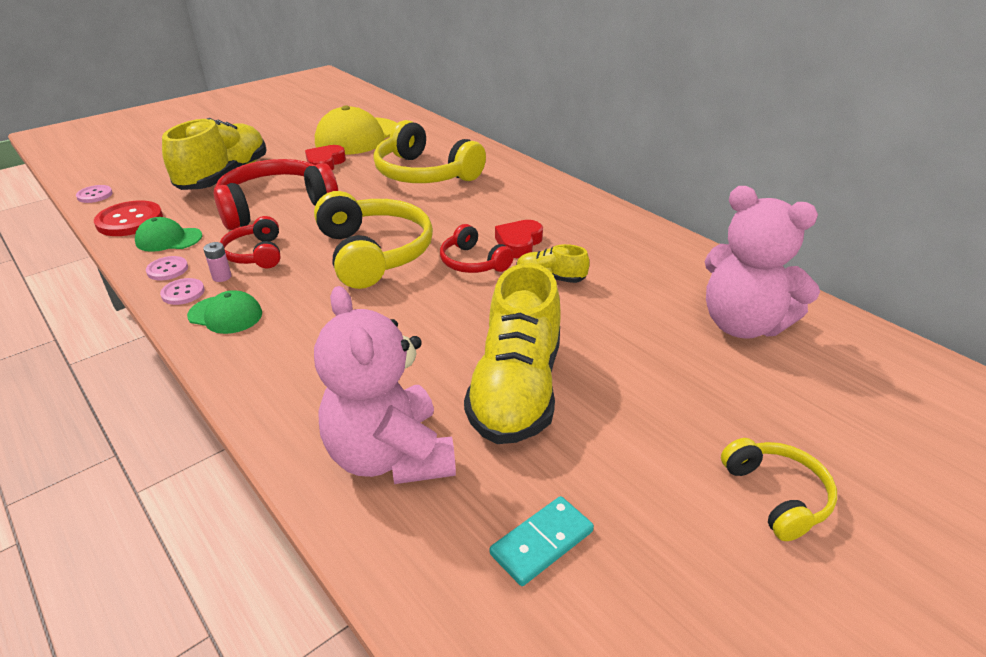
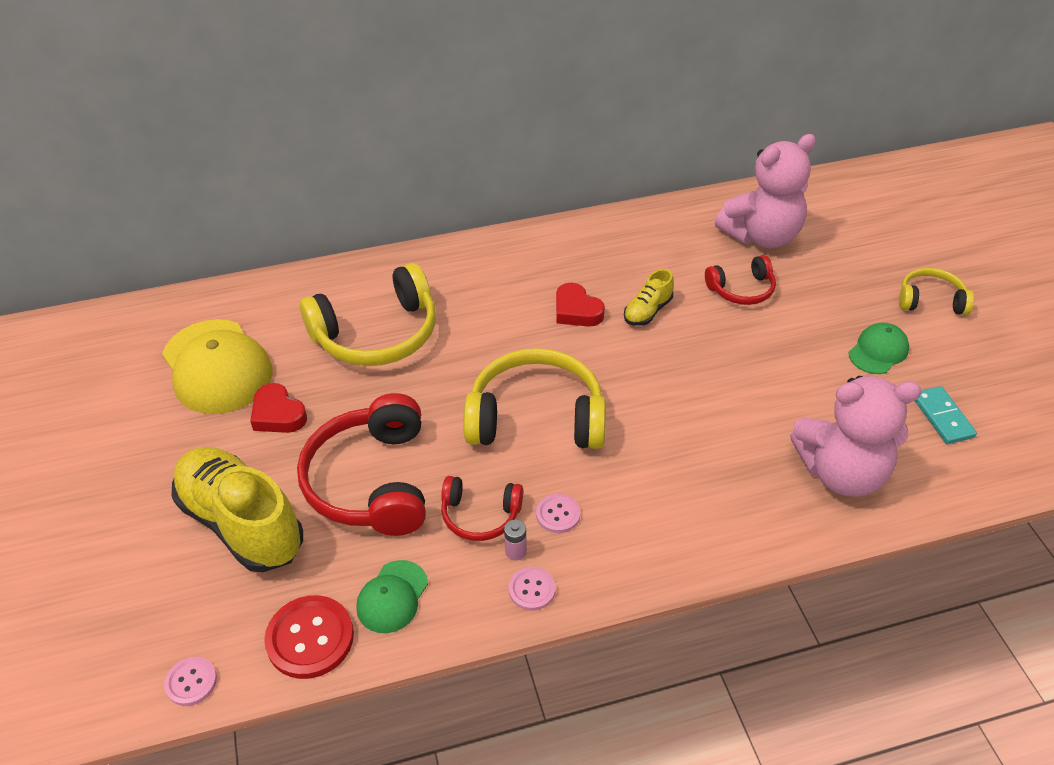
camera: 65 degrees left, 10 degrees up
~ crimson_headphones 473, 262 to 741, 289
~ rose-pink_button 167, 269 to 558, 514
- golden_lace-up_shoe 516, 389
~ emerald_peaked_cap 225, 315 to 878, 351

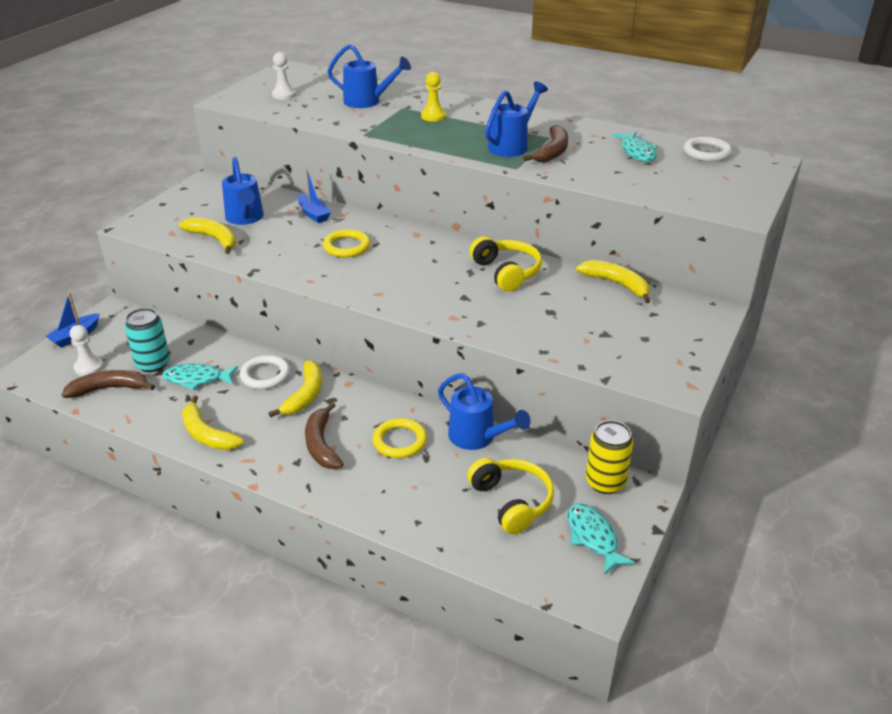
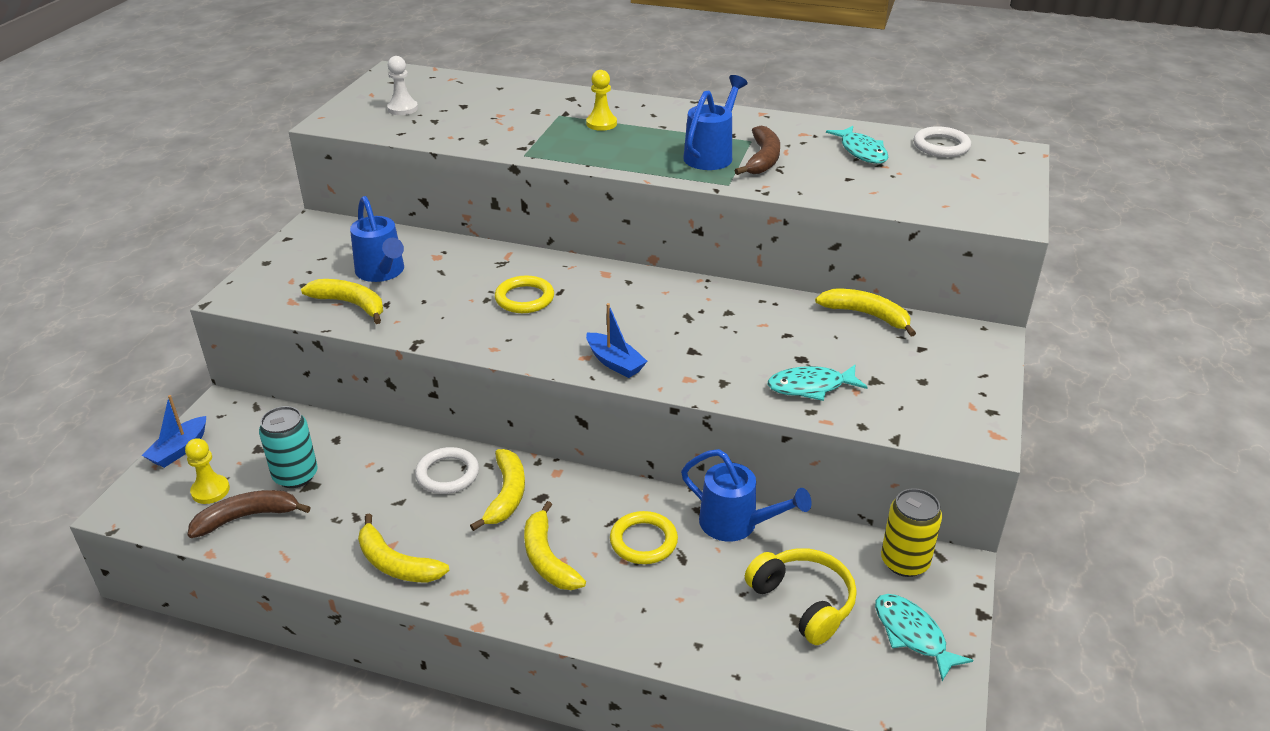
camera: 10 degrees left, 0 degrees up
- cobalt_sprinkling_can 367, 102
~ cobalt_sailboat 313, 214 to 615, 362
- golden_headphones 506, 272
~ snow-white_chess_pawn 89, 367 to golden_chess_pawn 210, 491
~ turquoise_fish 196, 379 to 811, 387
~ dark_brown_banana_fruit 321, 444 to golden_banana_fruit 547, 558

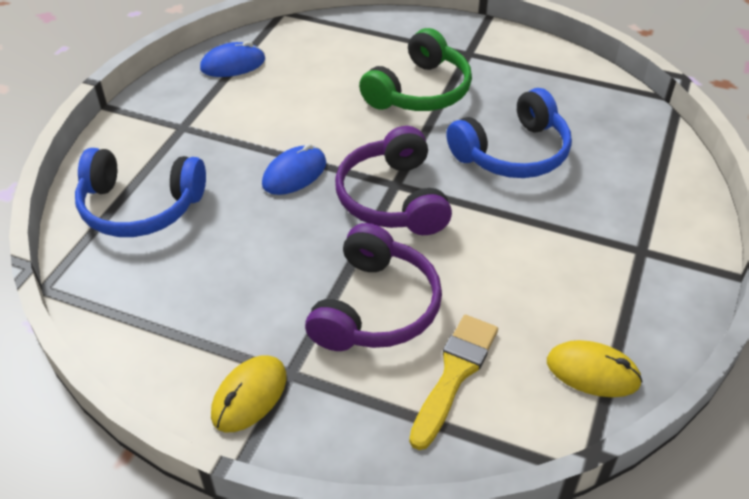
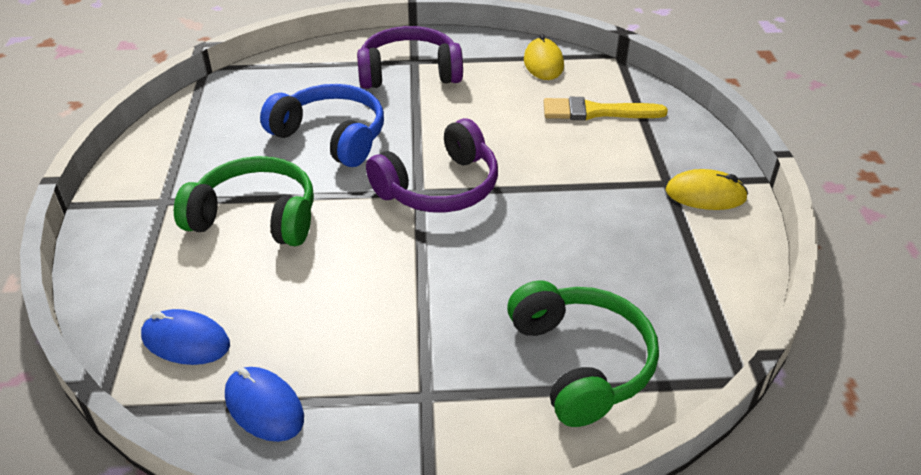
camera: 115 degrees left, 5 degrees down
~ cobalt_mouse 294, 174 to 186, 341
~ cobalt_headphones 140, 207 to emerald_headphones 581, 362
~ royal_purple_headphones 375, 307 to 409, 72

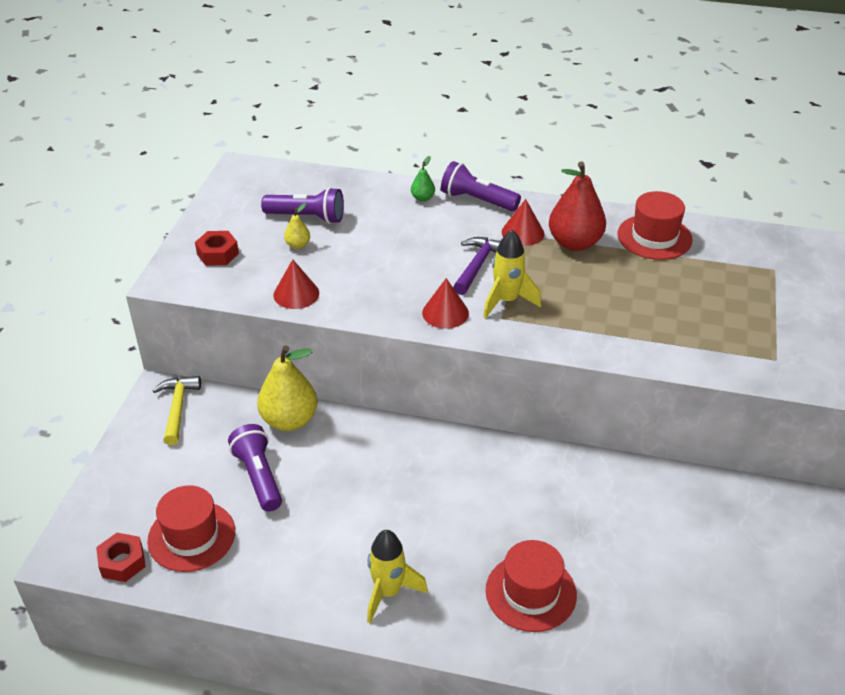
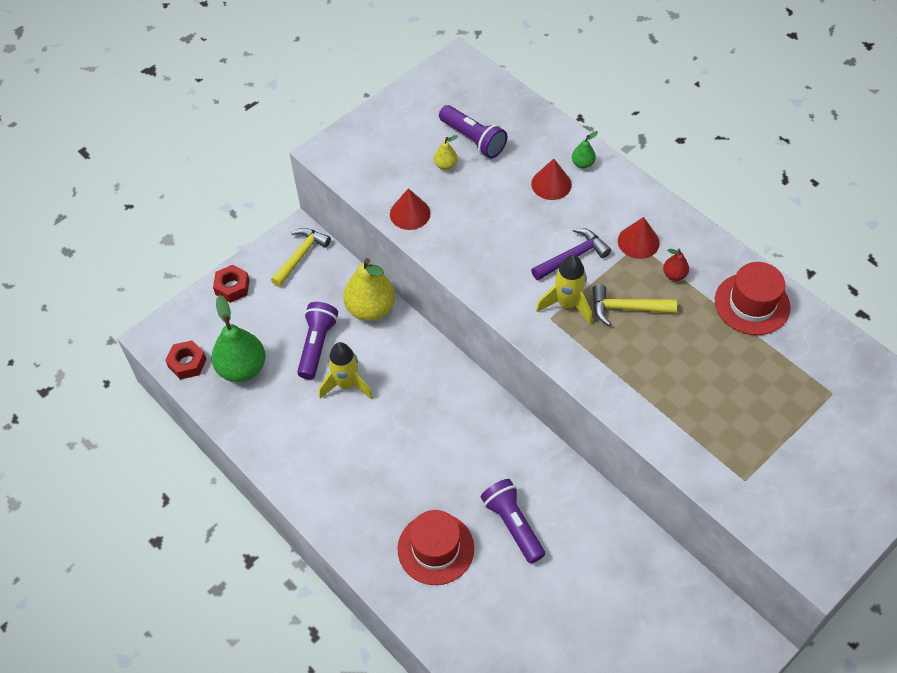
camera: 35 degrees right, 15 degrees up
~ royal_purple_pocket_torch 477, 200 to 513, 524
~ crimson_pear_fruit 574, 243 = 674, 275 x0.46
~ crimson_hexagon_nut 218, 254 to 232, 287
~ crimson_cone 445, 313 to 551, 184
~ crimson_top_hat 191, 536 to emerald_pear_fruit 242, 368
~ golden_toy_rocket 388, 592 to 346, 385
+ golden_hammer 626, 308

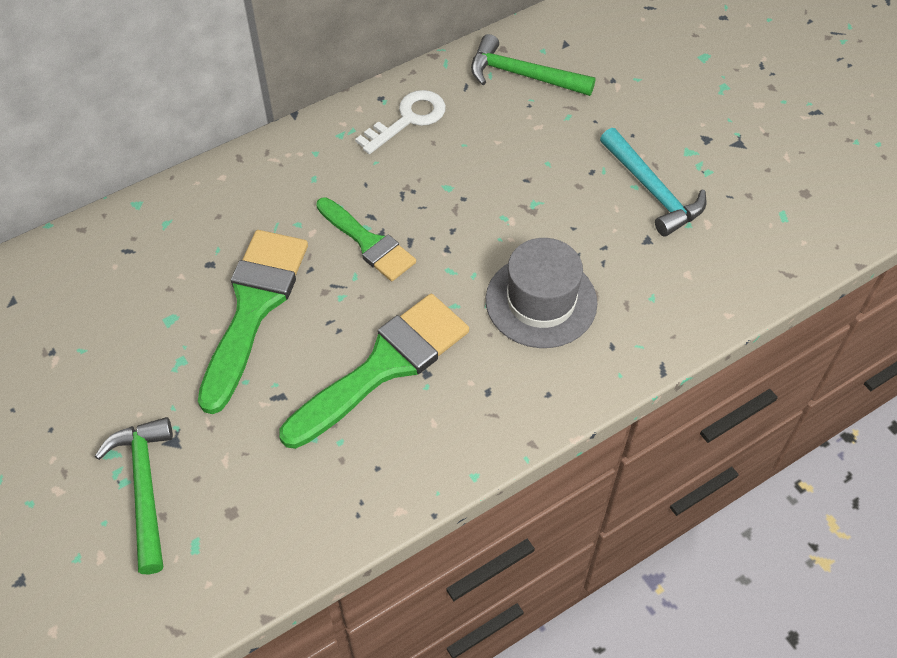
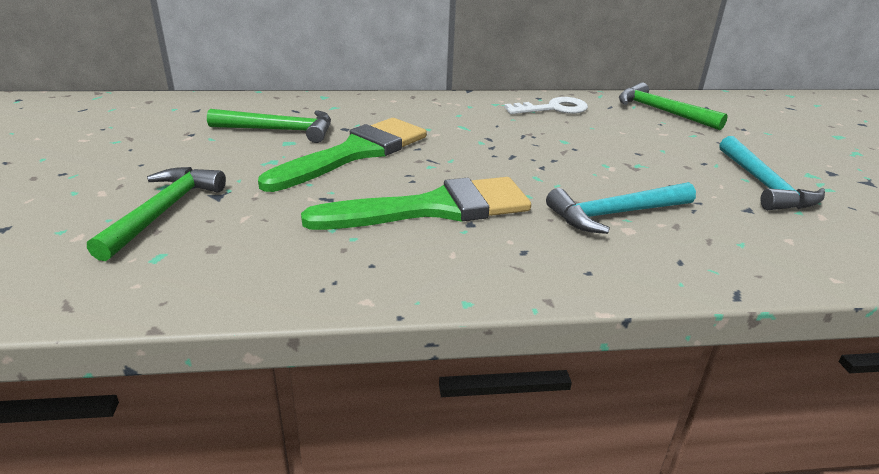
camera: 25 degrees right, 25 degrees down
- emerald_brush 368, 242
~ ash-grey_top_hat 541, 301 to turquoise_hammer 615, 214
+ emerald_hammer 280, 130

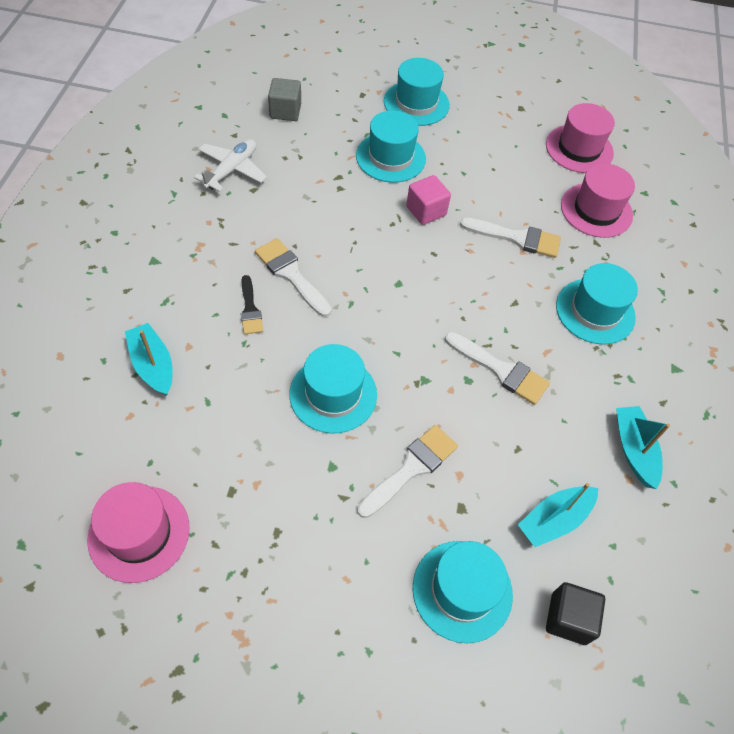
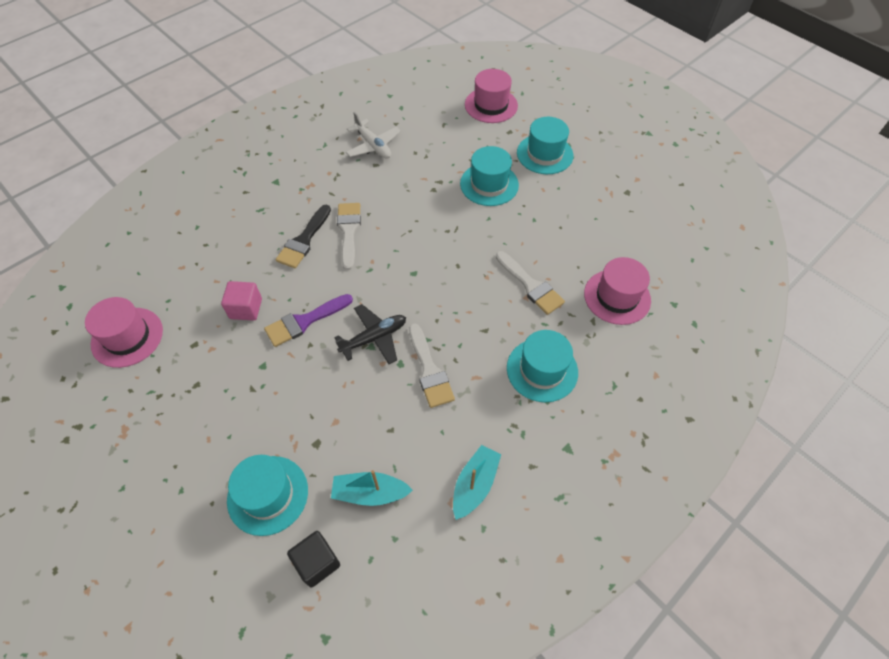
camera: 40 degrees right, 0 degrees up
- ash-grey_cube 285, 111
~ rose-pink_top_hat 579, 149 to 491, 105
~ snow-white_plane 232, 170 = 373, 146 75 degrees clockwise
~ rose-pink_cube 426, 211 to 246, 309
~ black_brush 250, 309 = 304, 240 x1.54
- turquoise_sailboat 153, 365
~ turquoise_top_hat 333, 394 to royal_purple_brush 305, 321
- snow-white_brush 411, 468
+ black_plane 374, 338

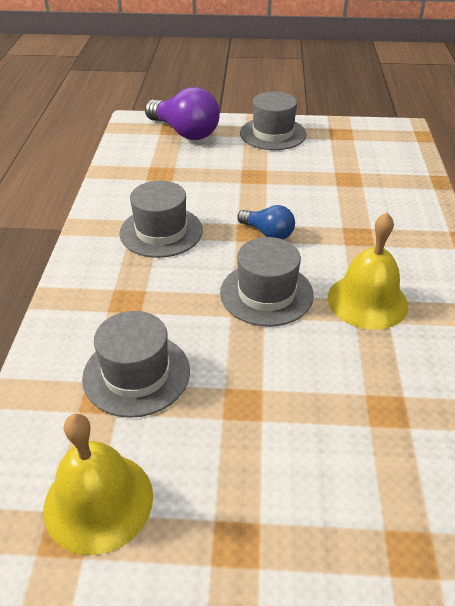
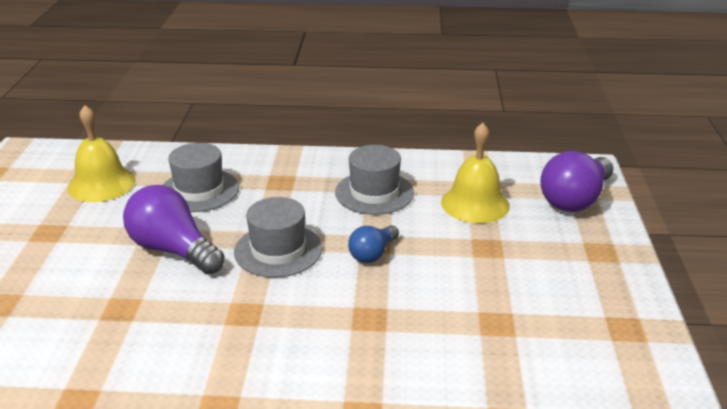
camera: 90 degrees right, 10 degrees down
- ash-grey_top_hat 273, 134
~ golden_hand_bell 367, 301 to 475, 203
+ royal_purple_light_bulb 173, 250

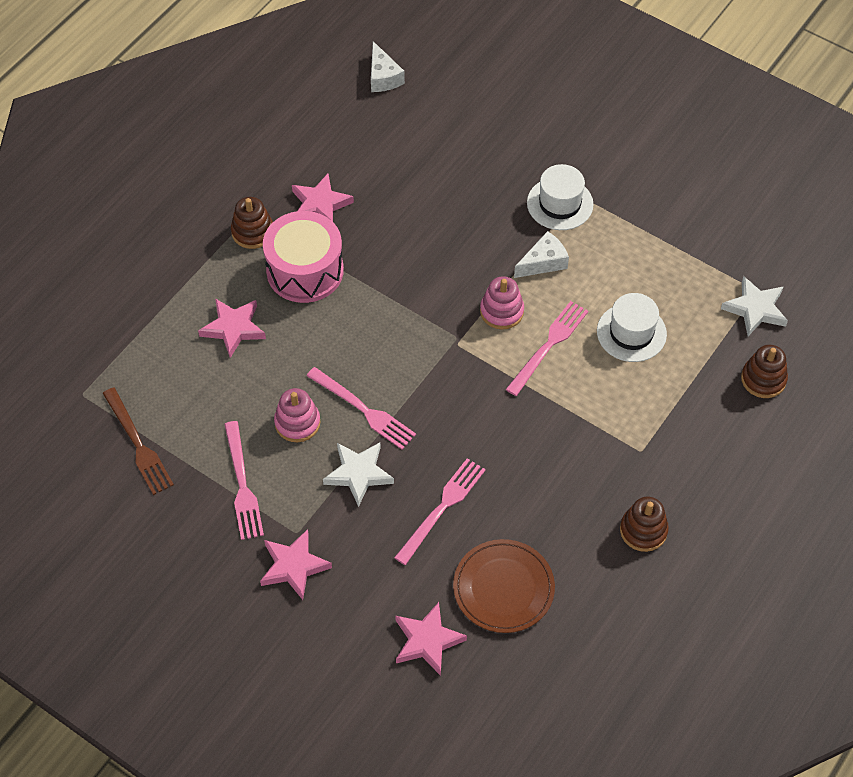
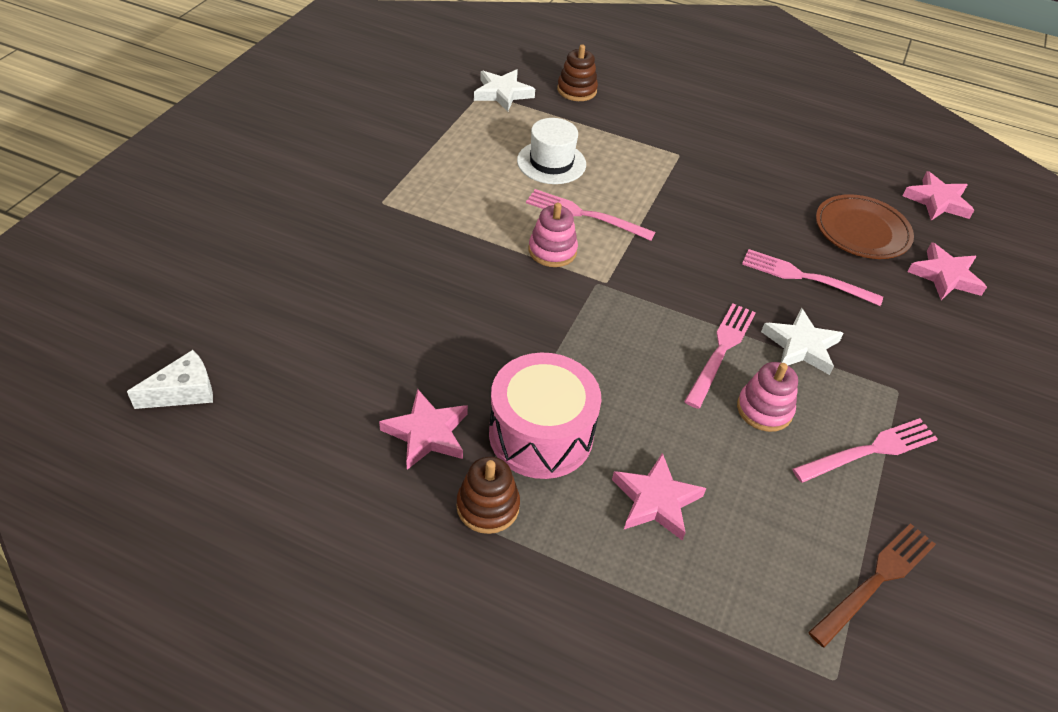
camera: 105 degrees left, 10 degrees down
- snow-white_top_hat 560, 203
- snow-white_cheese_wedge 543, 262
- dark_brown_stacking_rings 643, 530
~ rose-pink_star 294, 566 to 937, 201

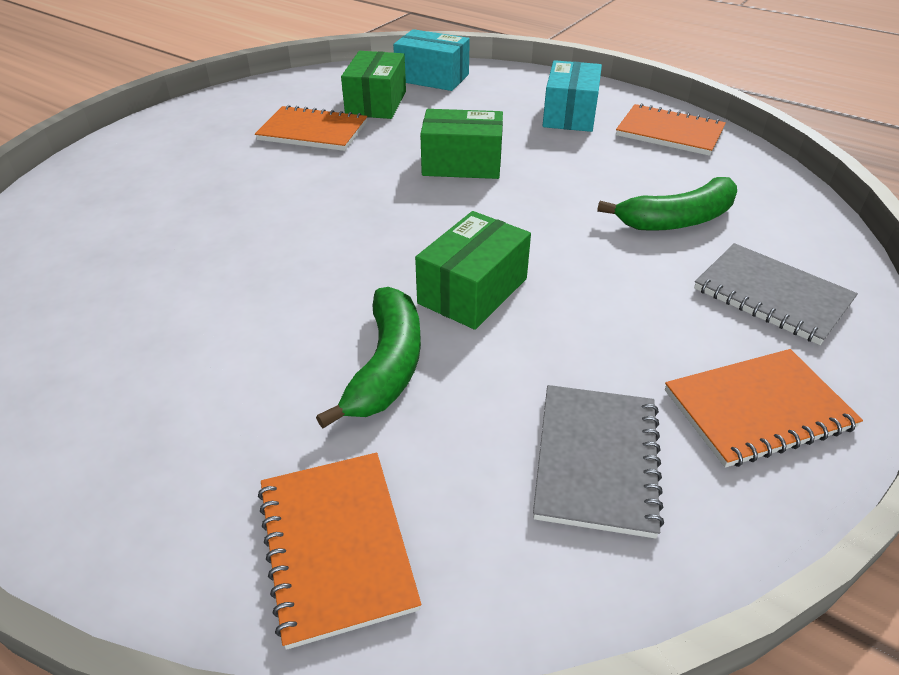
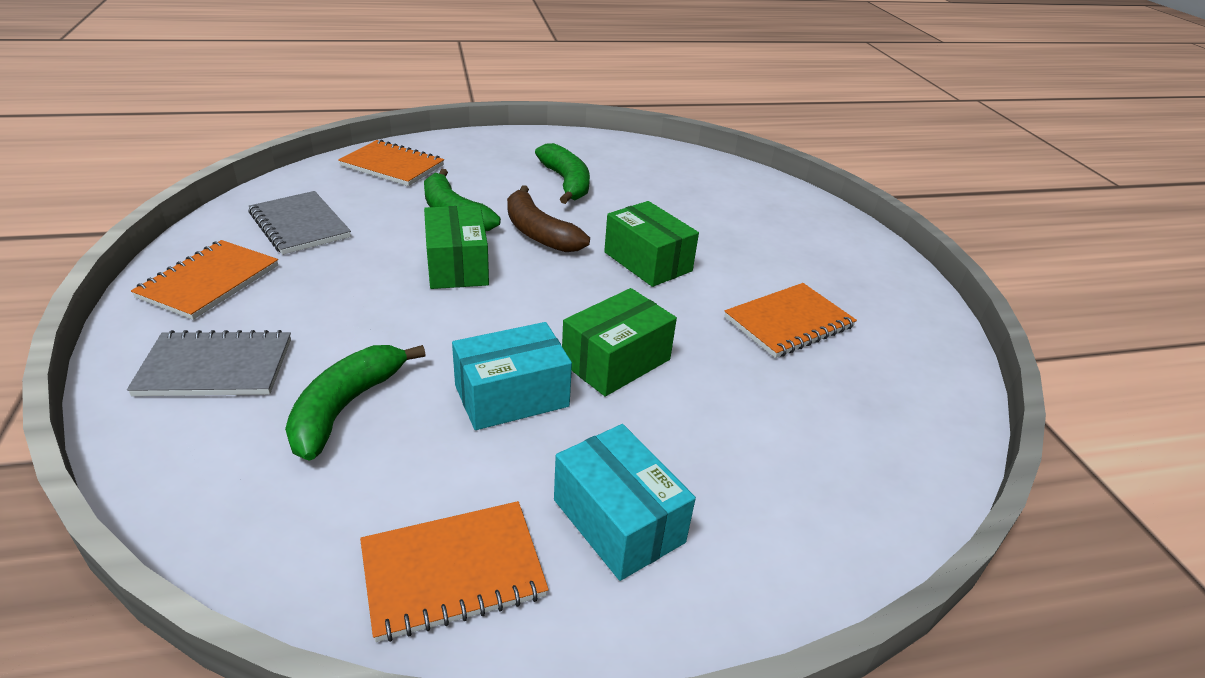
camera: 130 degrees right, 5 degrees down
~ turquoise_parcel 432, 78 to 511, 396
~ emerald_parcel 376, 103 to 648, 261
+ emerald_banana_fruit 566, 183
+ dark_brown_banana_fruit 539, 233

